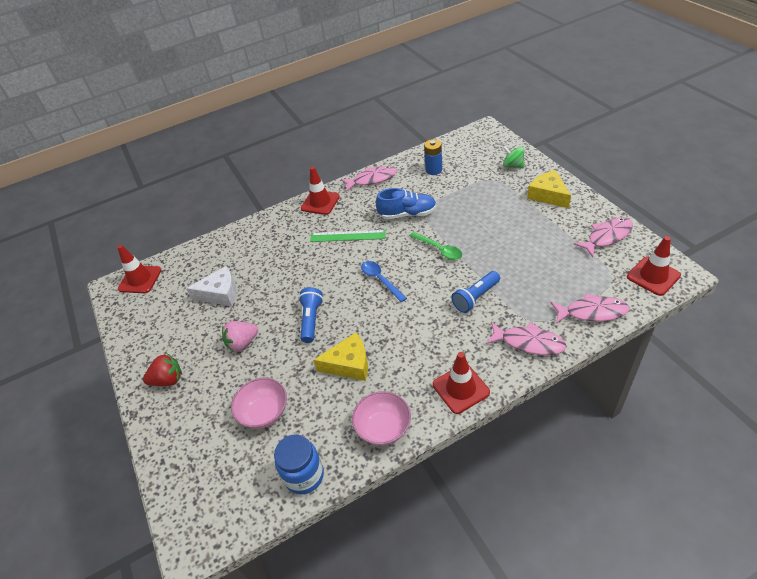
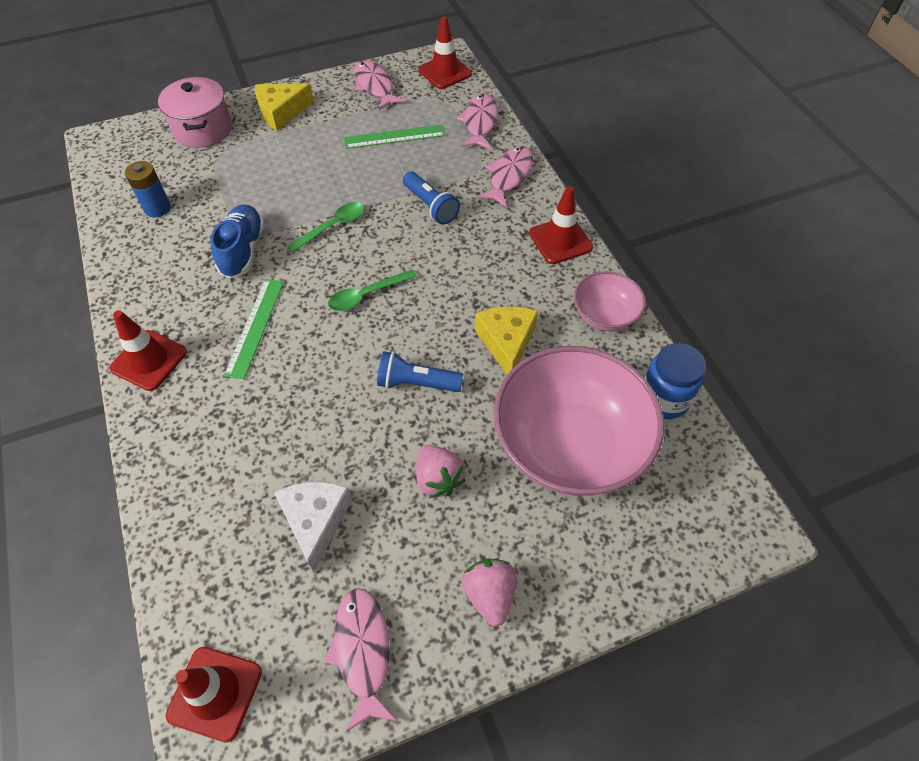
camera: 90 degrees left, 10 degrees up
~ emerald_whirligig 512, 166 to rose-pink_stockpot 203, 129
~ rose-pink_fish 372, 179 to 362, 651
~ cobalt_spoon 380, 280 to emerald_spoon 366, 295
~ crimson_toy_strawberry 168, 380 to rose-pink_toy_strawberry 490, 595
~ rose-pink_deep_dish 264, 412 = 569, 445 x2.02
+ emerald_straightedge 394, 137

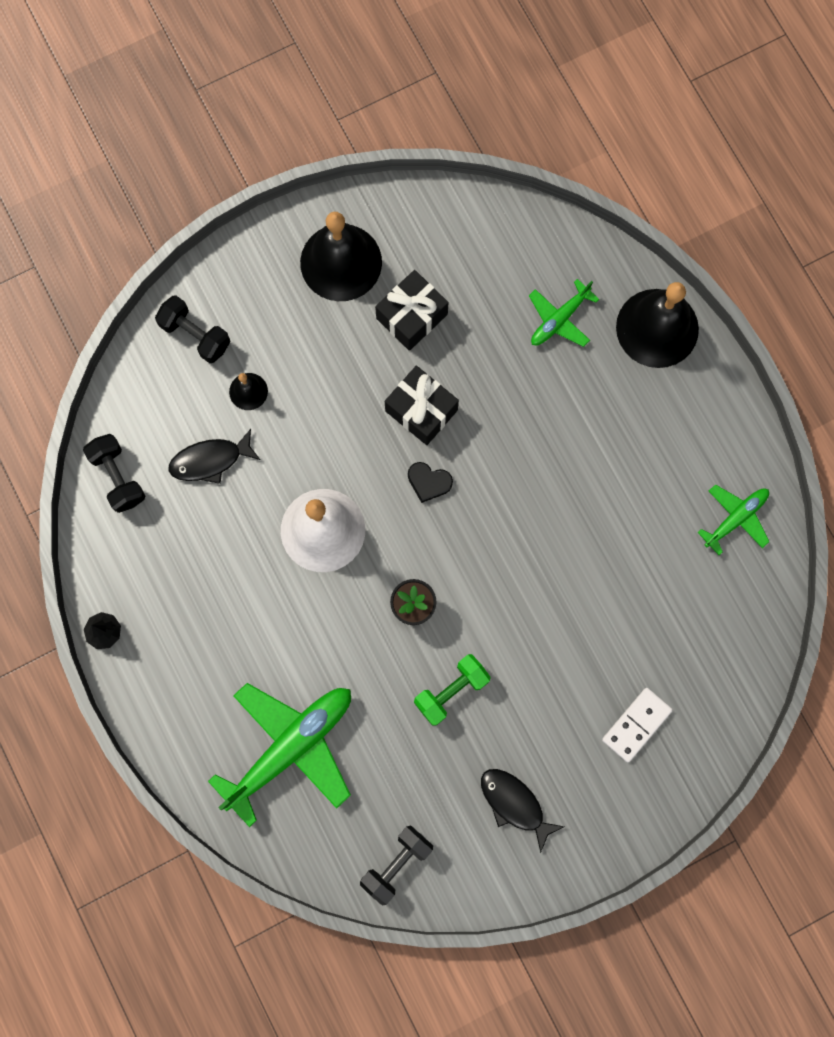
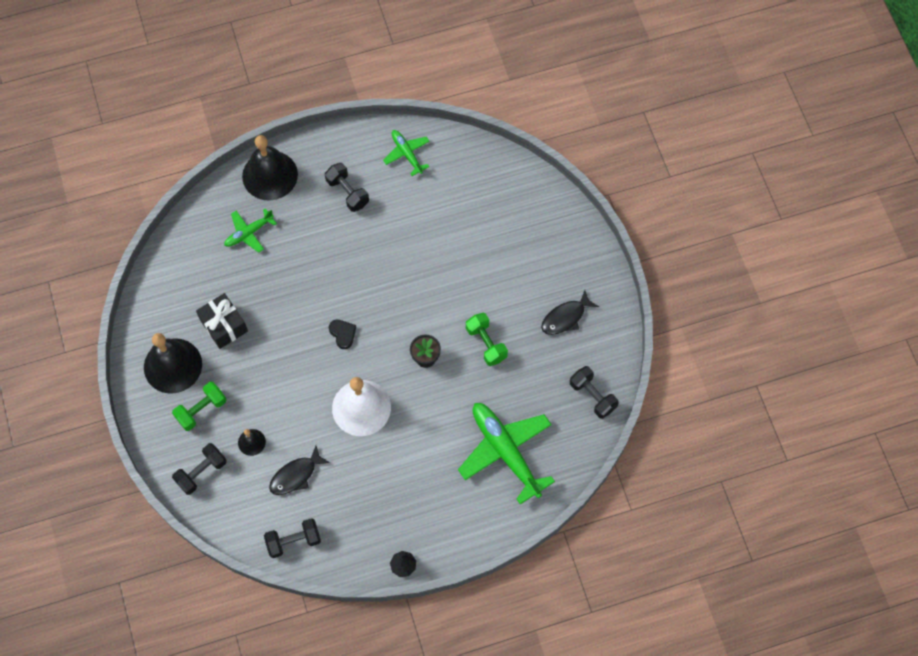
camera: 80 degrees left, 10 degrees down
~ emerald_plane 559, 319 = 249, 233 90 degrees clockwise
- black_present 421, 410
~ black_fish 210, 460 = 296, 475 60 degrees clockwise
~ black_heart_shape 429, 482 = 343, 334 60 degrees counterclockwise
- snow-white_domino 636, 725
+ black_dumbbell 347, 192
+ emerald_dumbbell 201, 410

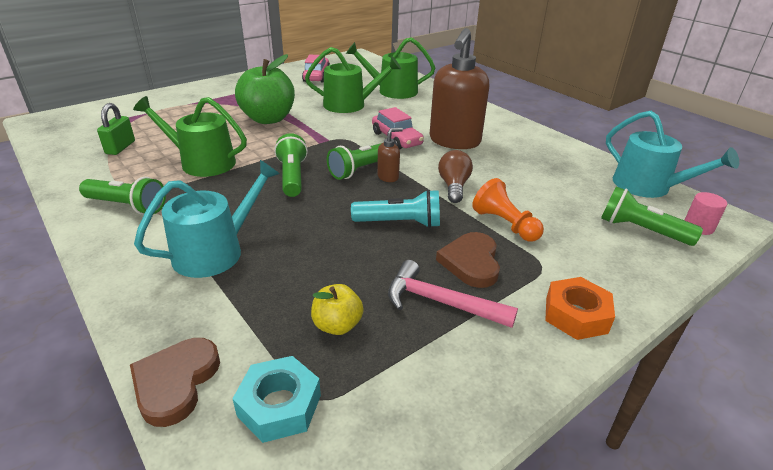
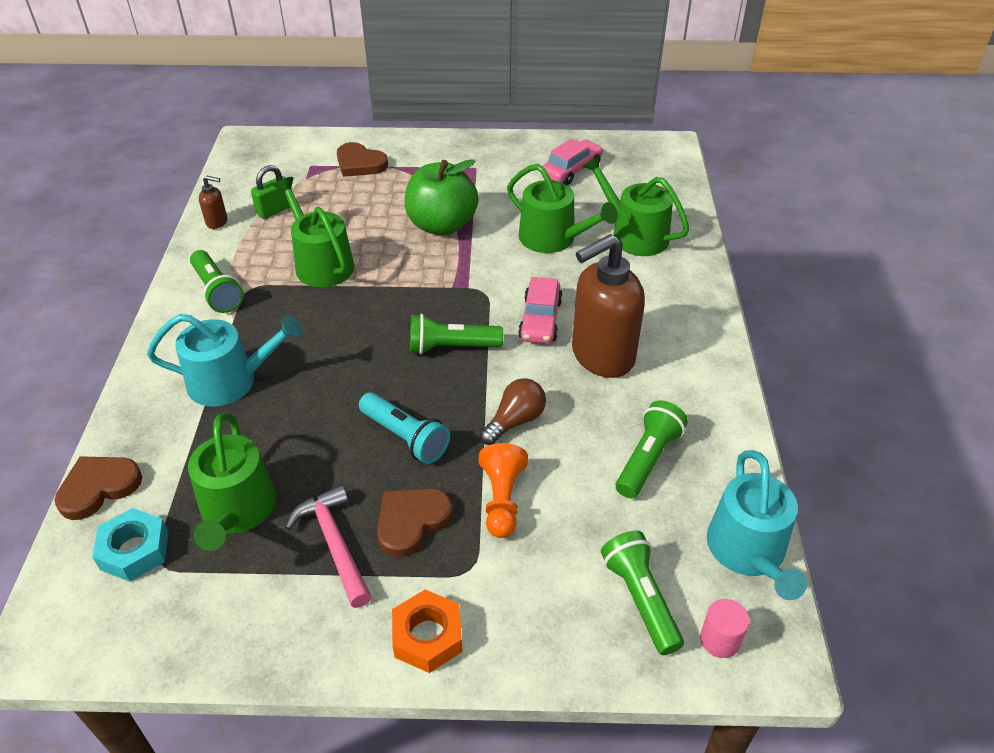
camera: 40 degrees right, 10 degrees up
~ dark_brown_pump_bottle 388, 177 to 217, 222
~ emerald_pocket_torch 292, 176 to 648, 459
~ golden_apple_fruit 337, 325 to emerald_sprinkling_can 237, 511
+ dark_brown_heart_shape 360, 163

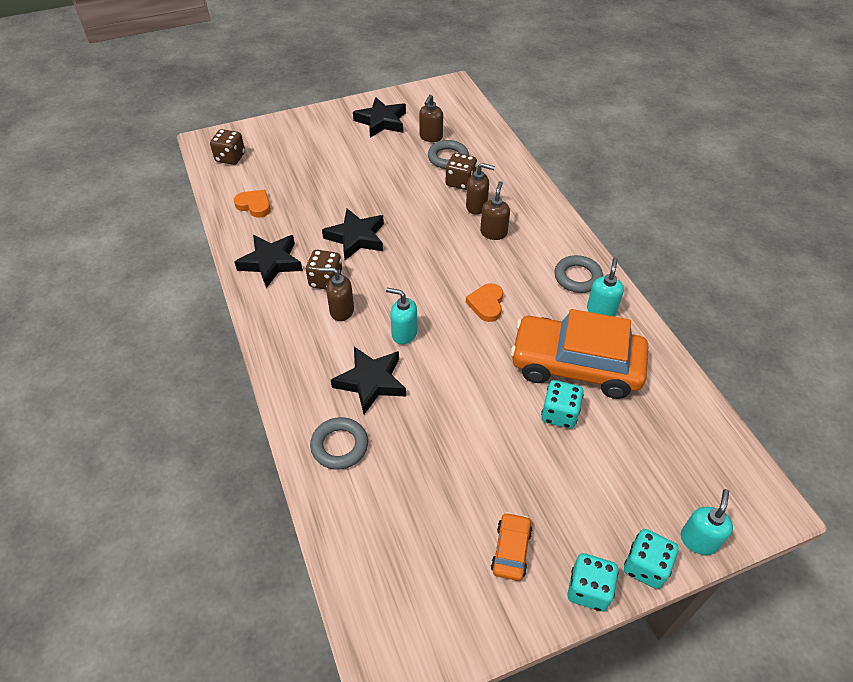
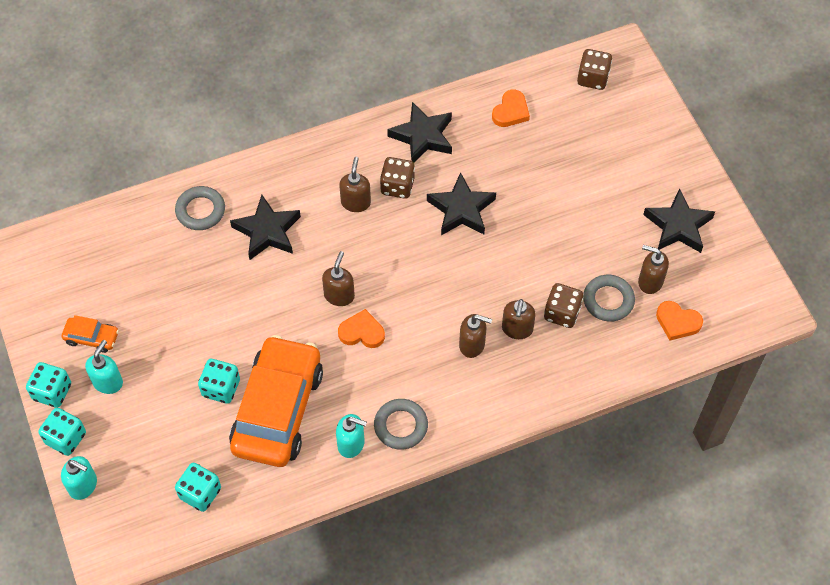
camera: 90 degrees right, 10 degrees up
~ turquoise_pump_bottle 404, 333 to 108, 382
+ dark_brown_pump_bottle 339, 295
+ bright_orange_heart_shape 677, 322
+ turquoise_die 200, 493

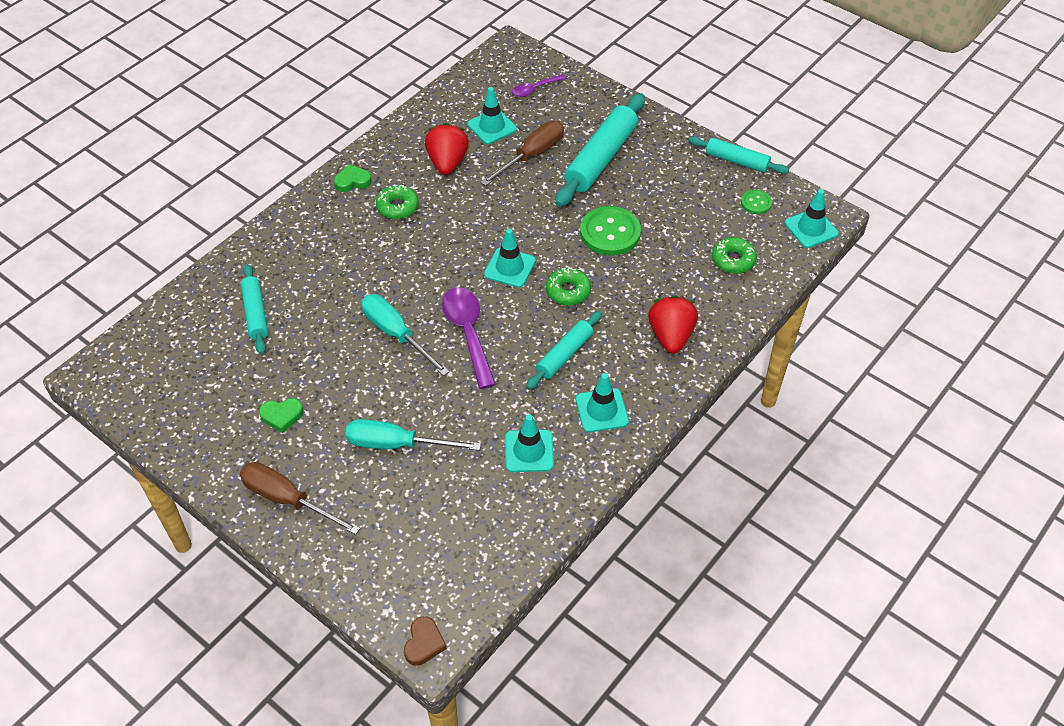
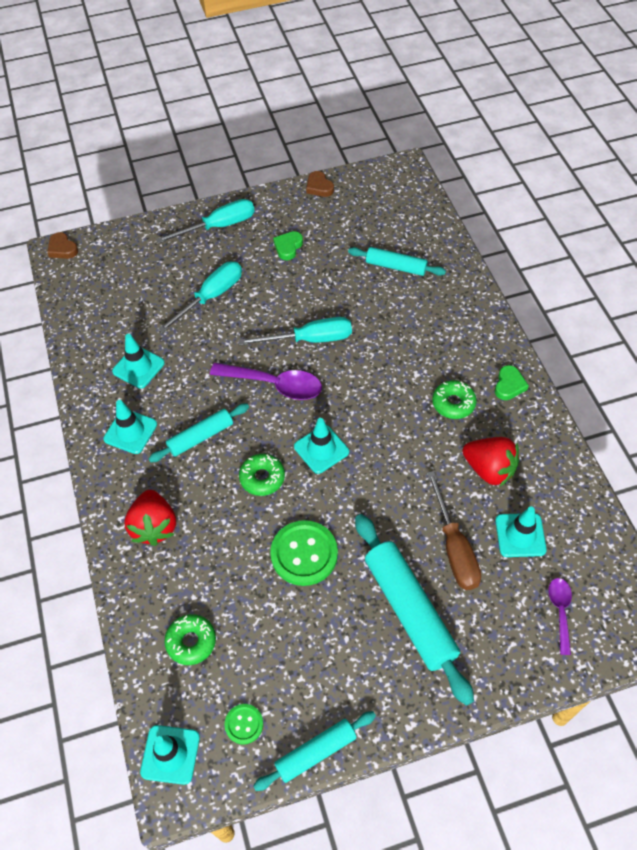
camera: 125 degrees right, 5 degrees up
~ crimson_toy_strawberry 671, 336 = 154, 526 45 degrees clockwise
~ turquoise_pastry_roller 564, 355 = 201, 437 75 degrees clockwise
~ dark_brown_hand_screwdriver 287, 499 to turquoise_hand_screwdriver 219, 226
+ dark_brown_heart_shape 319, 187

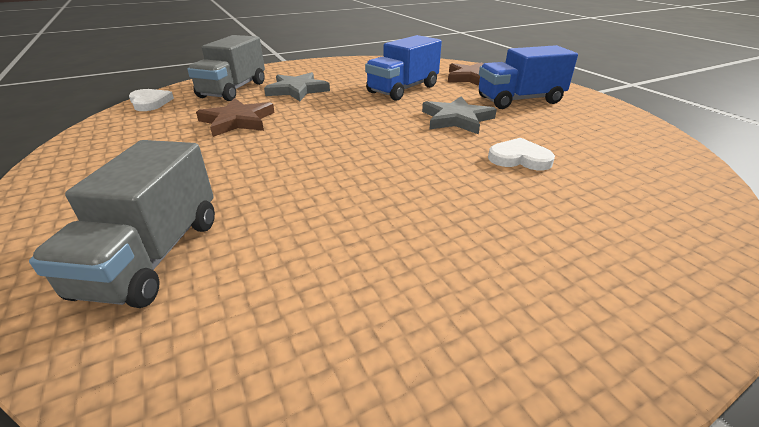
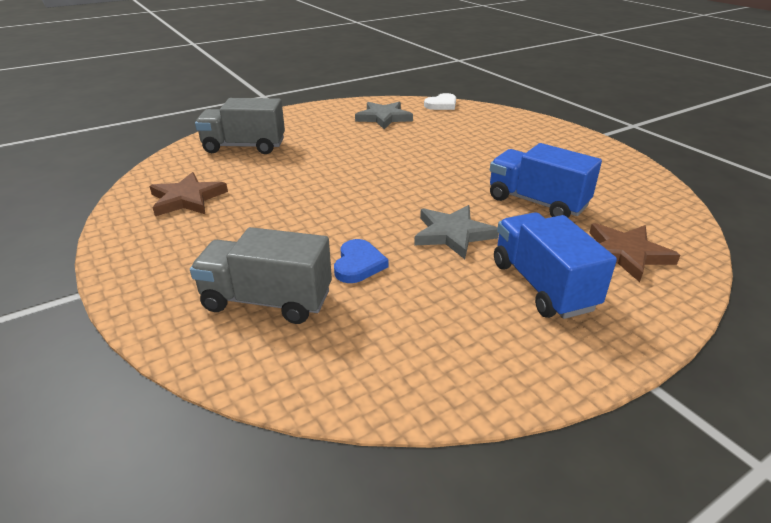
camera: 85 degrees right, 0 degrees up
~ ash-grey_truck 233, 90 to 267, 300
~ ash-grey_star 297, 90 to 383, 118
~ dark_brown_star 237, 121 to 187, 199
~ snow-white_heart_shape 519, 158 to cobalt_heart_shape 358, 264

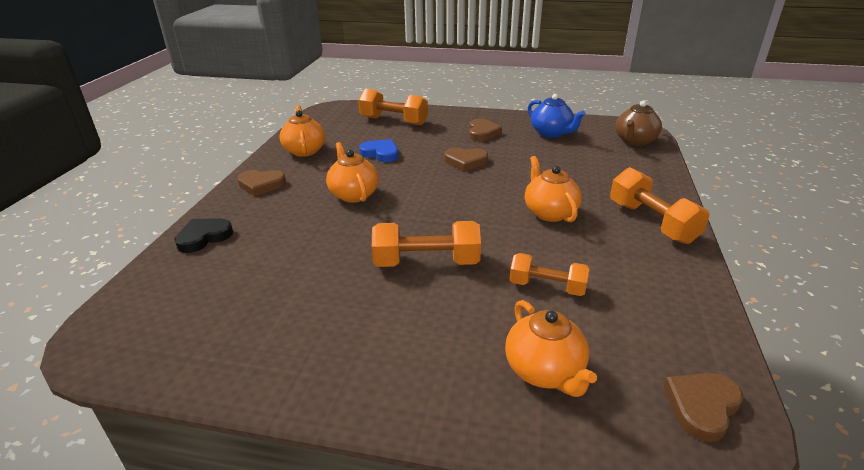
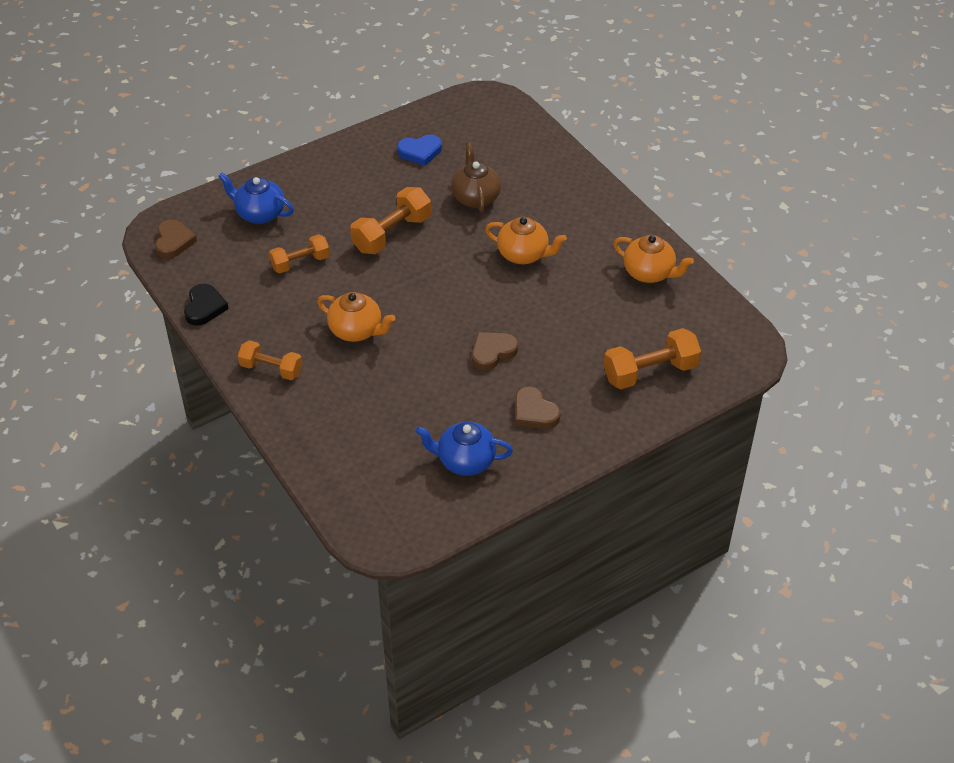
camera: 135 degrees right, 15 degrees up
~ dark_brown_teapot 634, 141 to 475, 197
~ cobalt_heart_shape 381, 153 to 420, 152
~ bright_orange_dumbbell 651, 222 = 271, 369 x0.66
- dark_brown_heart_shape 261, 185
~ black_heart_shape 204, 237 to 204, 307
~ bright_orange_teapot 544, 371 to cobalt_teapot 259, 214

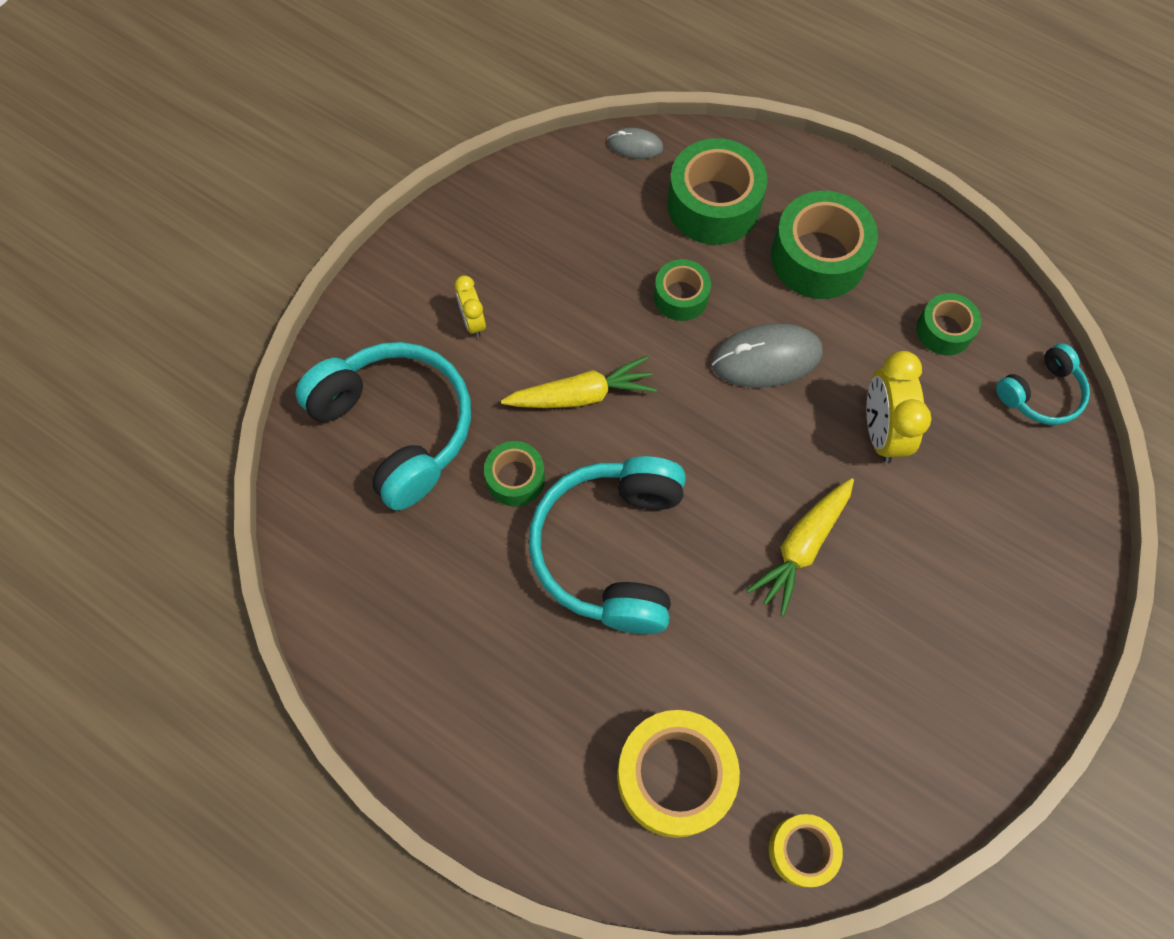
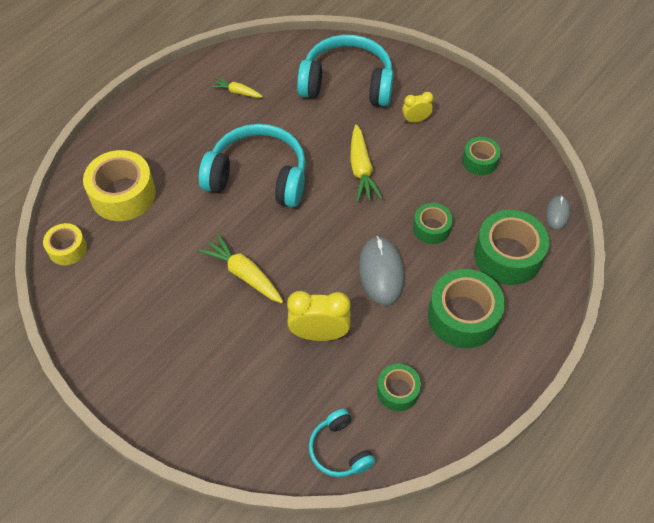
camera: 95 degrees right, 10 degrees down
~ turquoise_headphones 396, 428 = 347, 84 135 degrees counterclockwise
~ emerald_roll_of_tape 515, 478 to 479, 161
+ golden_toy_carrot 237, 92

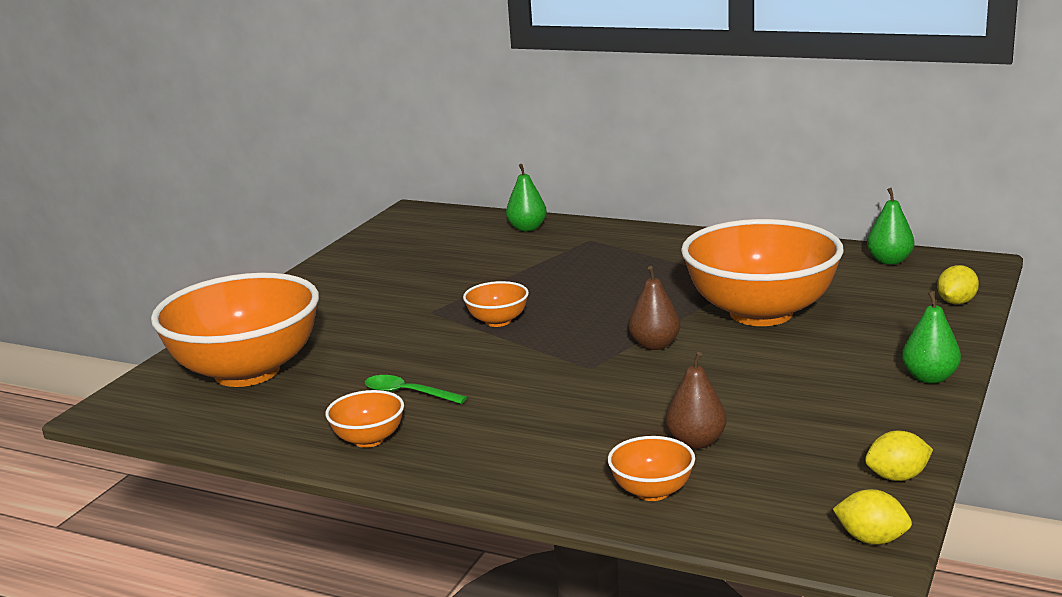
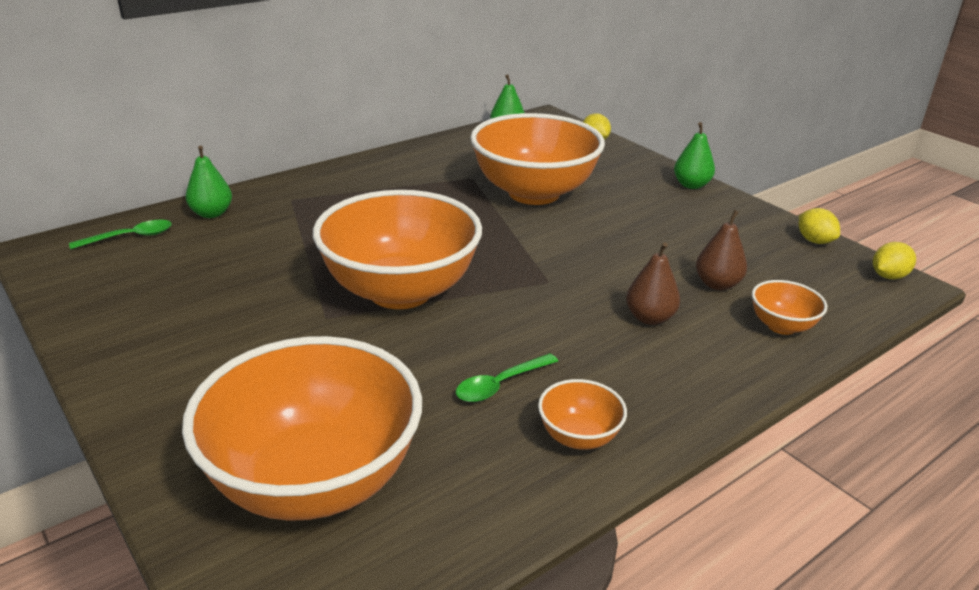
camera: 65 degrees left, 10 degrees up
~ dark_brown_pear_fruit 655, 345 to 649, 318
~ bright_orange_deep_dish 498, 321 = 400, 291 x2.34
~ golden_toy_lemon 897, 477 = 814, 241 45 degrees counterclockwise
+ emerald_spoon 130, 237

